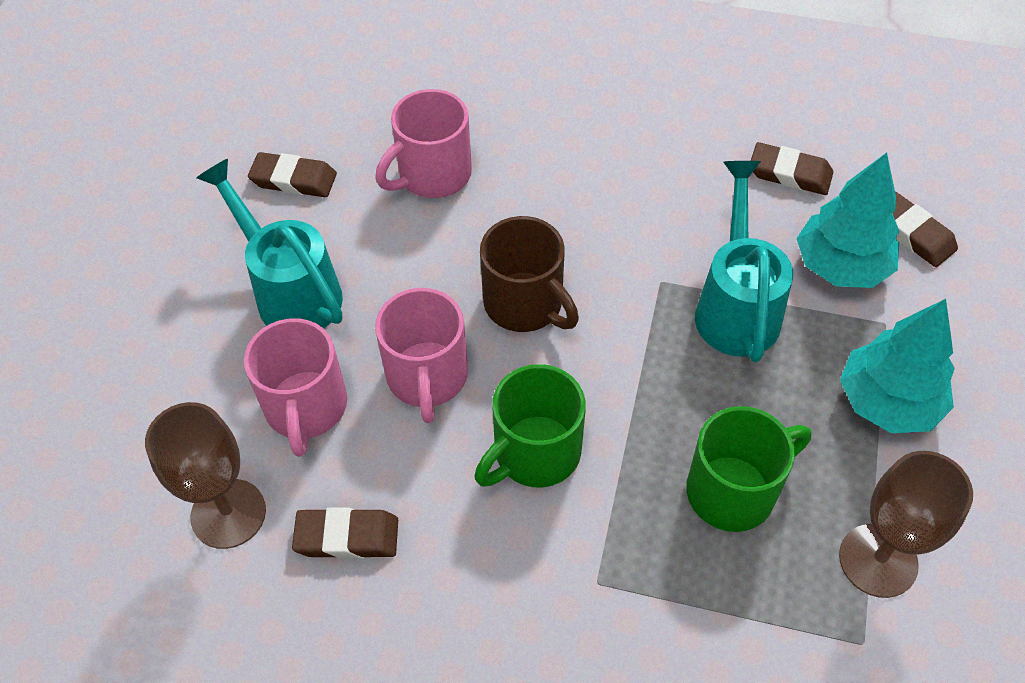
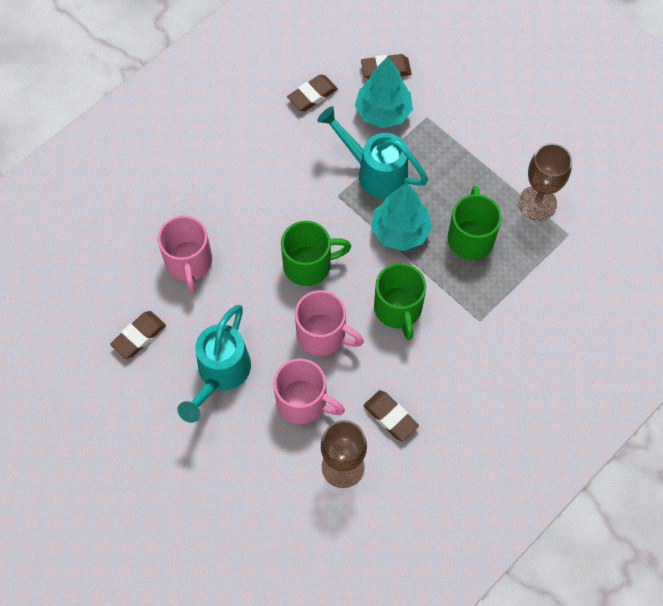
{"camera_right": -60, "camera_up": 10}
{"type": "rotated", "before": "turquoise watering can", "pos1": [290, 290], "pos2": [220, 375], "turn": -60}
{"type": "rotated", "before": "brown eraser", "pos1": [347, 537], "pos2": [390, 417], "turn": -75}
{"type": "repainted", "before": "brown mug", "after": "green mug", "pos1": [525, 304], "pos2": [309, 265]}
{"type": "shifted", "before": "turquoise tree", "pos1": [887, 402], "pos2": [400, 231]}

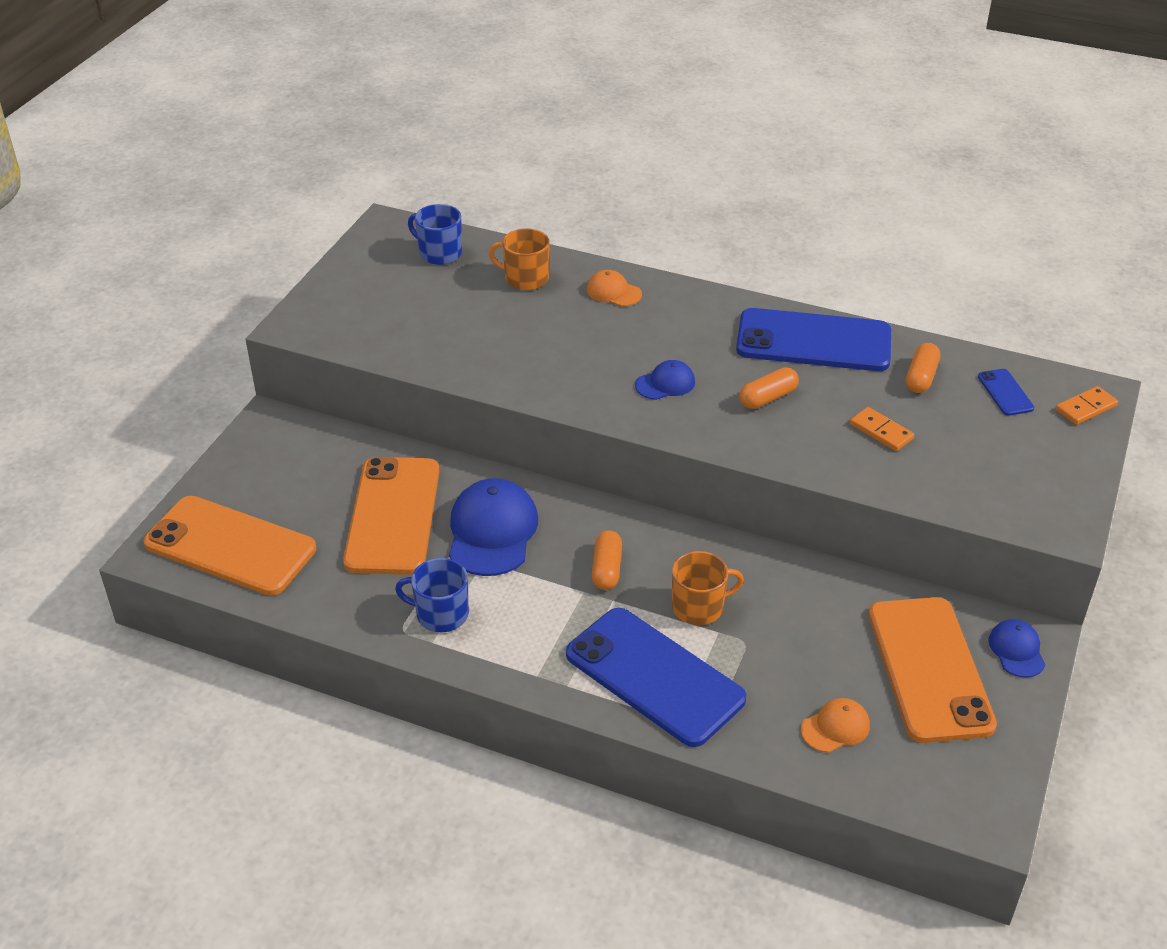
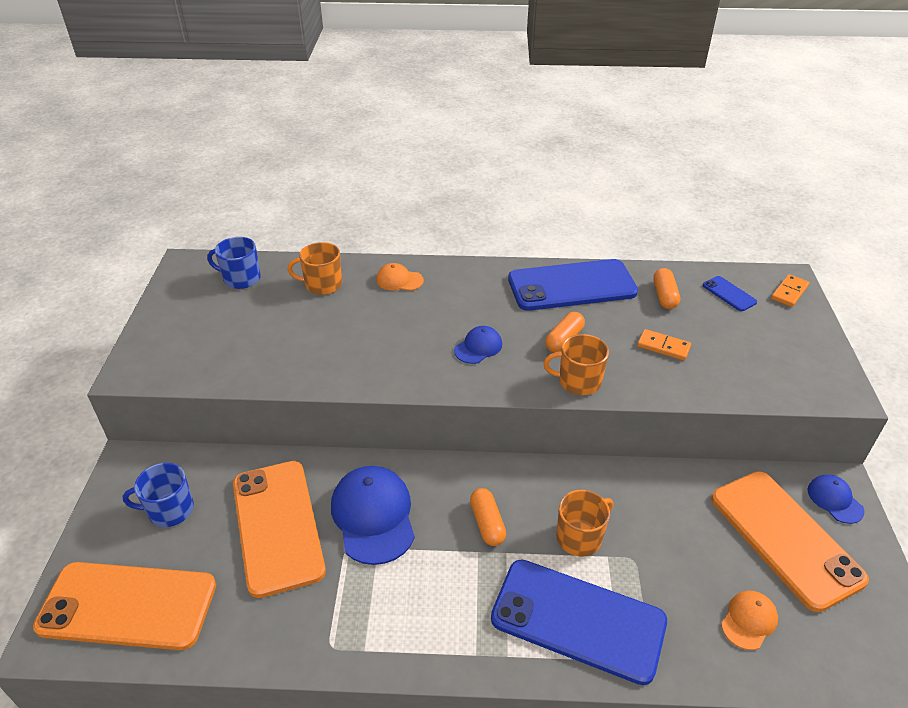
{"camera_right": -20, "camera_up": 0}
{"type": "shifted", "before": "blue mug", "pos1": [441, 614], "pos2": [169, 510]}
{"type": "new", "after": "orange mug", "pos2": [578, 381]}

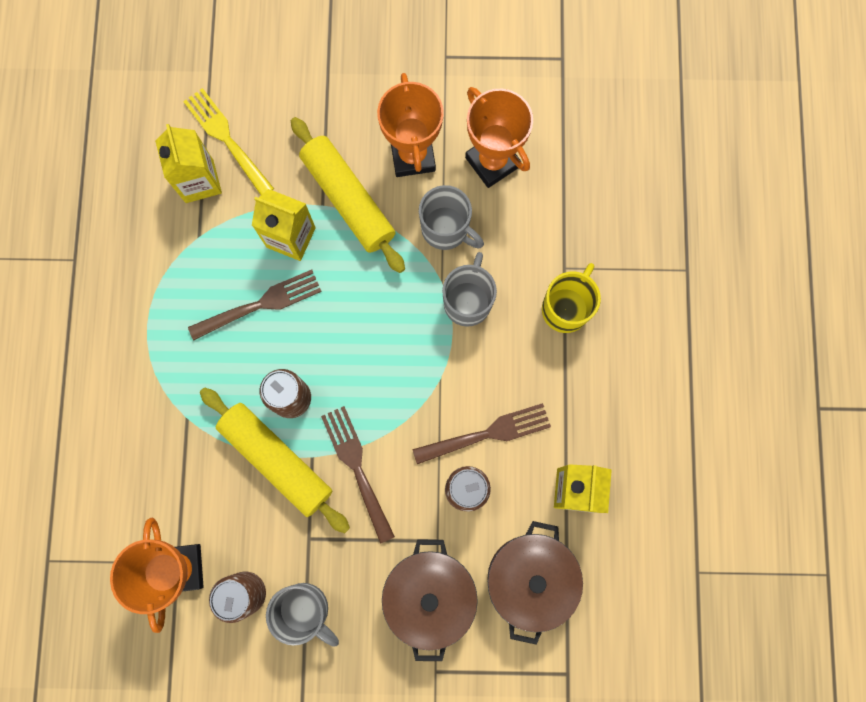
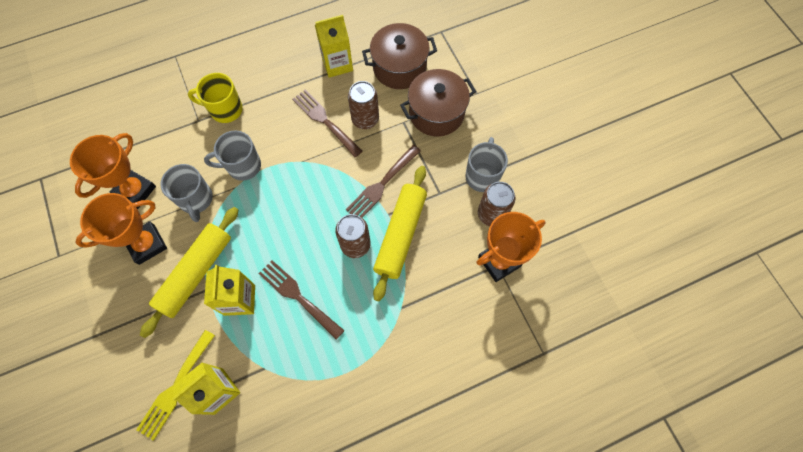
{"camera_right": -115, "camera_up": -10}
{"type": "rotated", "before": "grey mug", "pos1": [446, 229], "pos2": [196, 200], "turn": 150}

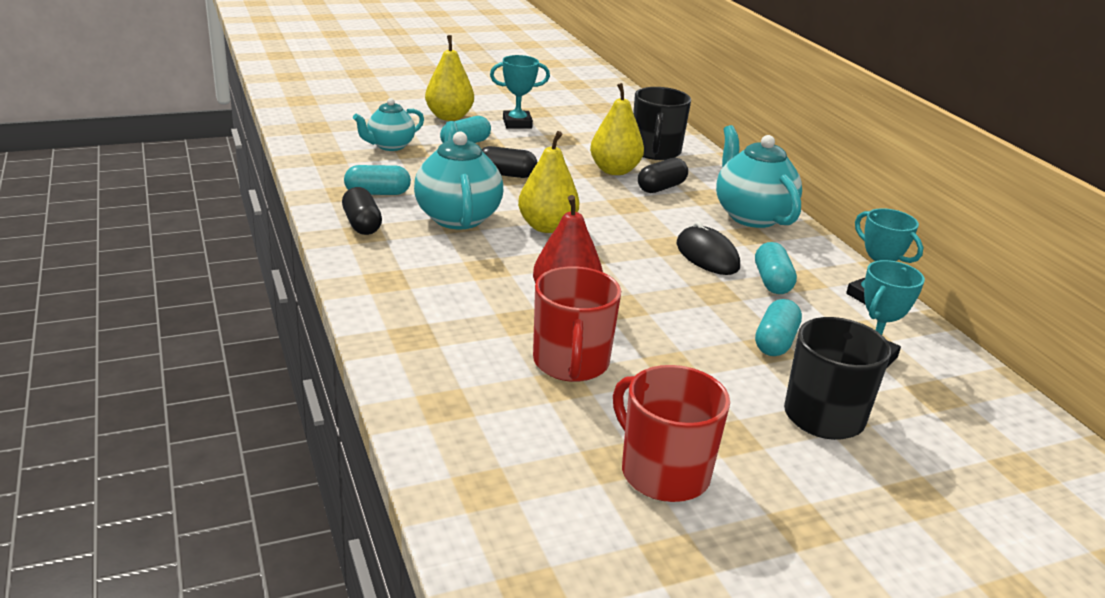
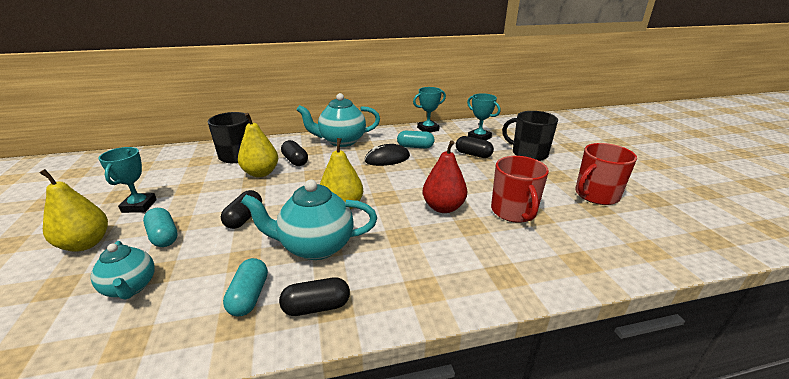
{"camera_right": -80, "camera_up": 0}
{"type": "rotated", "before": "red mug", "pos1": [571, 363], "pos2": [514, 212], "turn": 75}
{"type": "repainted", "before": "turquoise capsule", "after": "black capsule", "pos1": [775, 342], "pos2": [473, 154]}

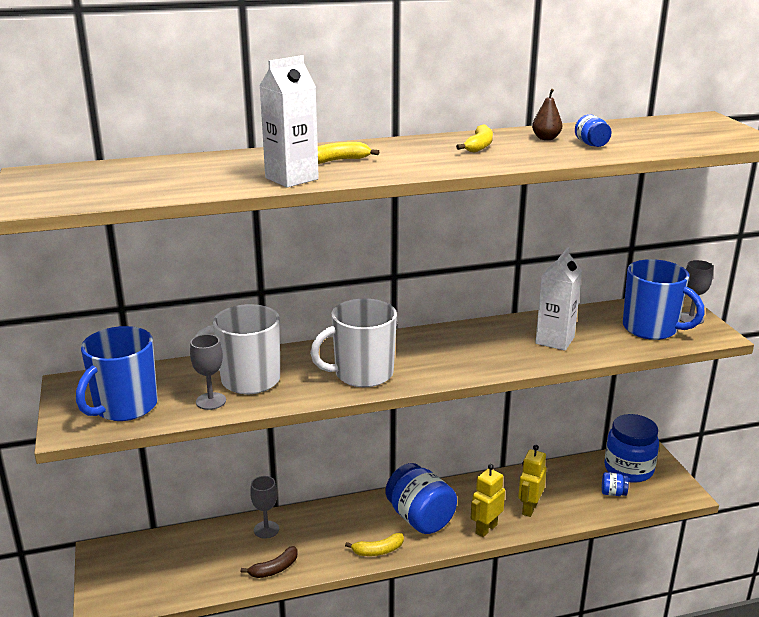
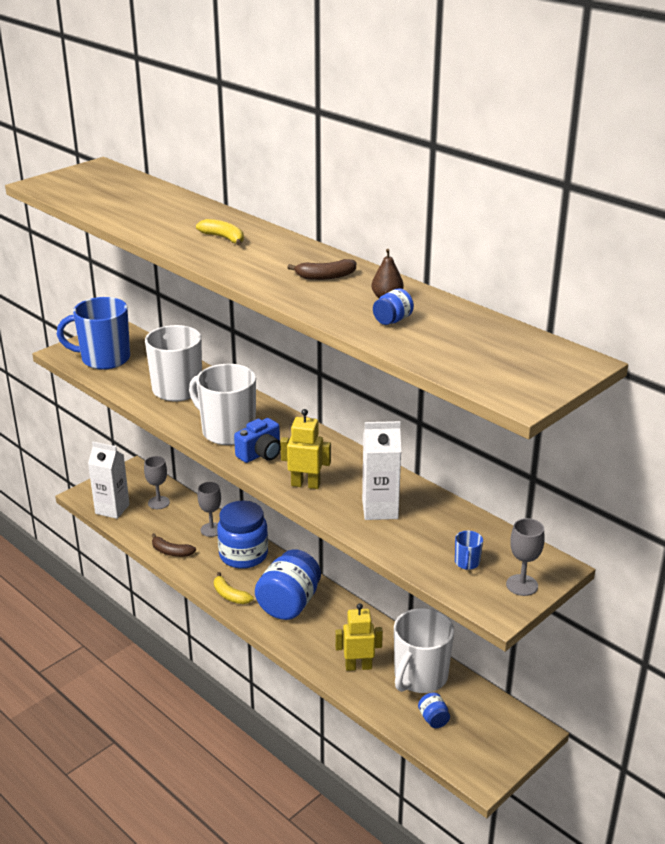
{"camera_right": 60, "camera_up": 5}
{"type": "shifted", "before": "grey goblet", "pos1": [211, 401], "pos2": [158, 502]}
{"type": "shifted", "before": "white carton", "pos1": [291, 178], "pos2": [112, 509]}
{"type": "repainted", "before": "yellow banana", "after": "brown banana", "pos1": [479, 146], "pos2": [325, 276]}
{"type": "shifted", "before": "yellow robot", "pos1": [486, 529], "pos2": [305, 484]}
{"type": "shifted", "before": "blue jar", "pos1": [628, 469], "pos2": [243, 555]}
{"type": "scaled", "before": "blue mug", "pos1": [651, 329], "pos2": [467, 563], "scale": 0.4}
{"type": "new", "after": "blue camera", "pos2": [261, 454]}
{"type": "new", "after": "white mug", "pos2": [420, 677]}

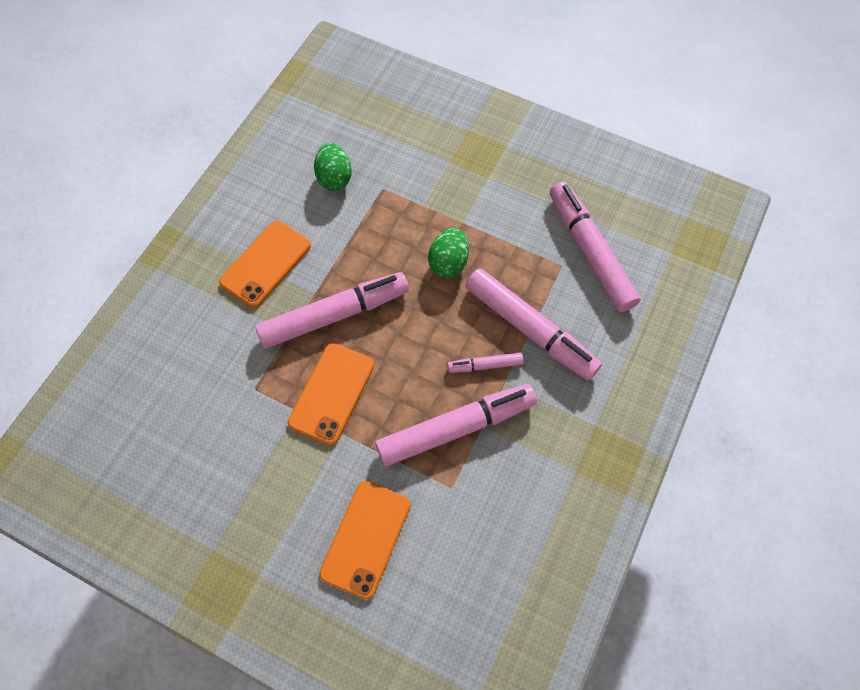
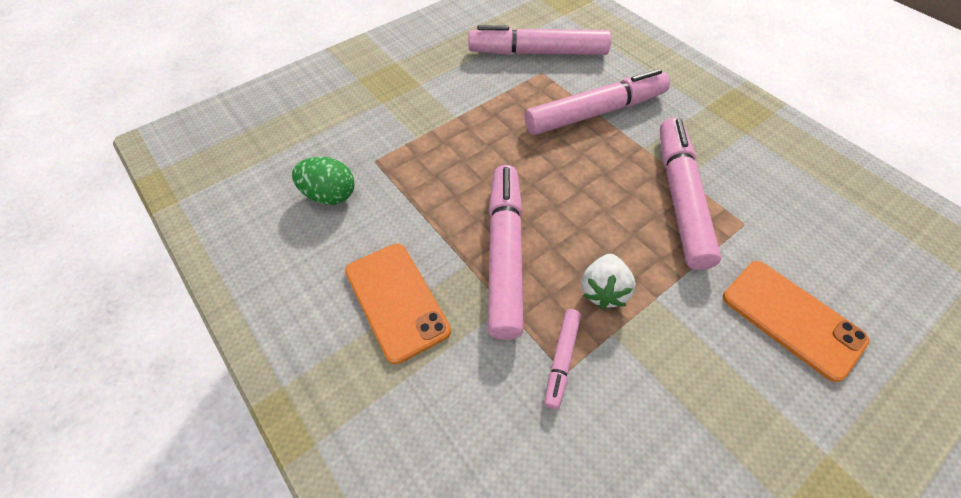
{"camera_right": -65, "camera_up": -10}
{"type": "swapped", "before": "orange phone", "after": "white strawberry", "pos1": [331, 393], "pos2": [603, 290]}
{"type": "gone", "before": "green egg", "pos1": [448, 263]}
{"type": "shifted", "before": "pink marker", "pos1": [485, 365], "pos2": [562, 359]}

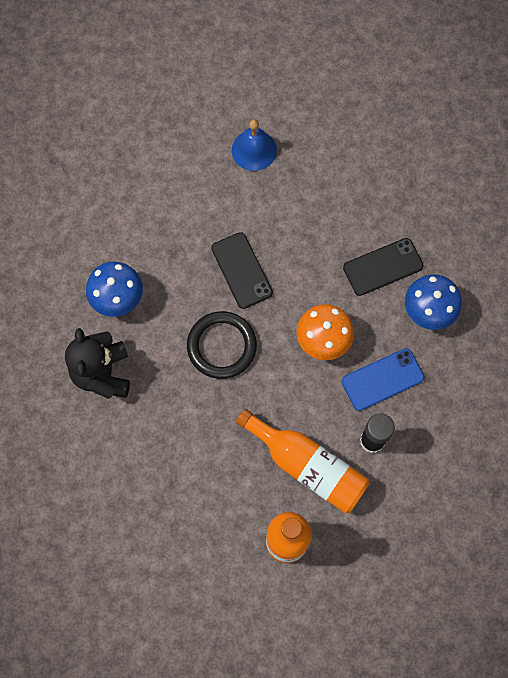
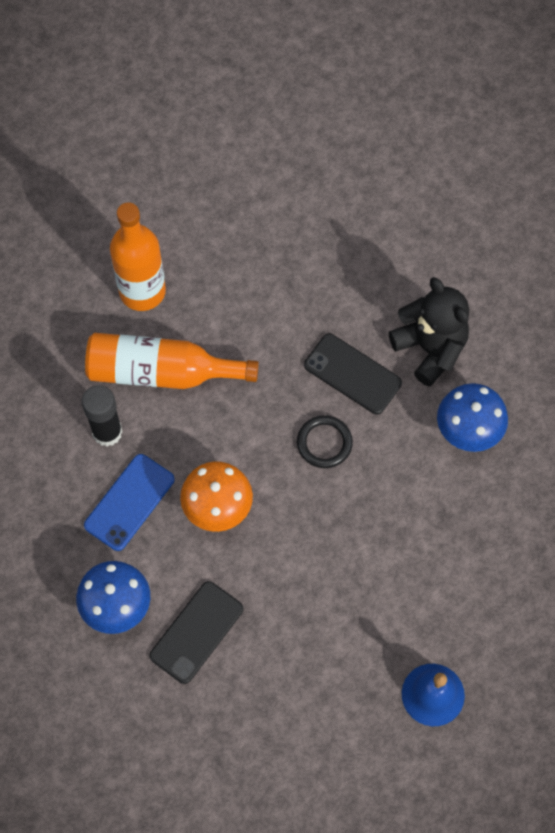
{"camera_right": 150, "camera_up": -5}
{"type": "scaled", "before": "black ring", "pos1": [221, 346], "pos2": [324, 443], "scale": 0.64}
{"type": "shifted", "before": "black phone", "pos1": [241, 270], "pos2": [352, 374]}

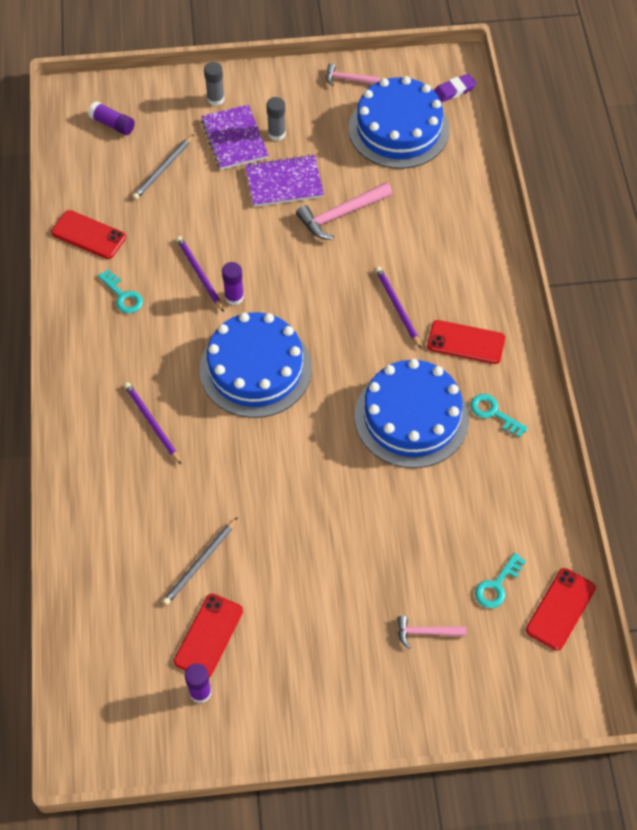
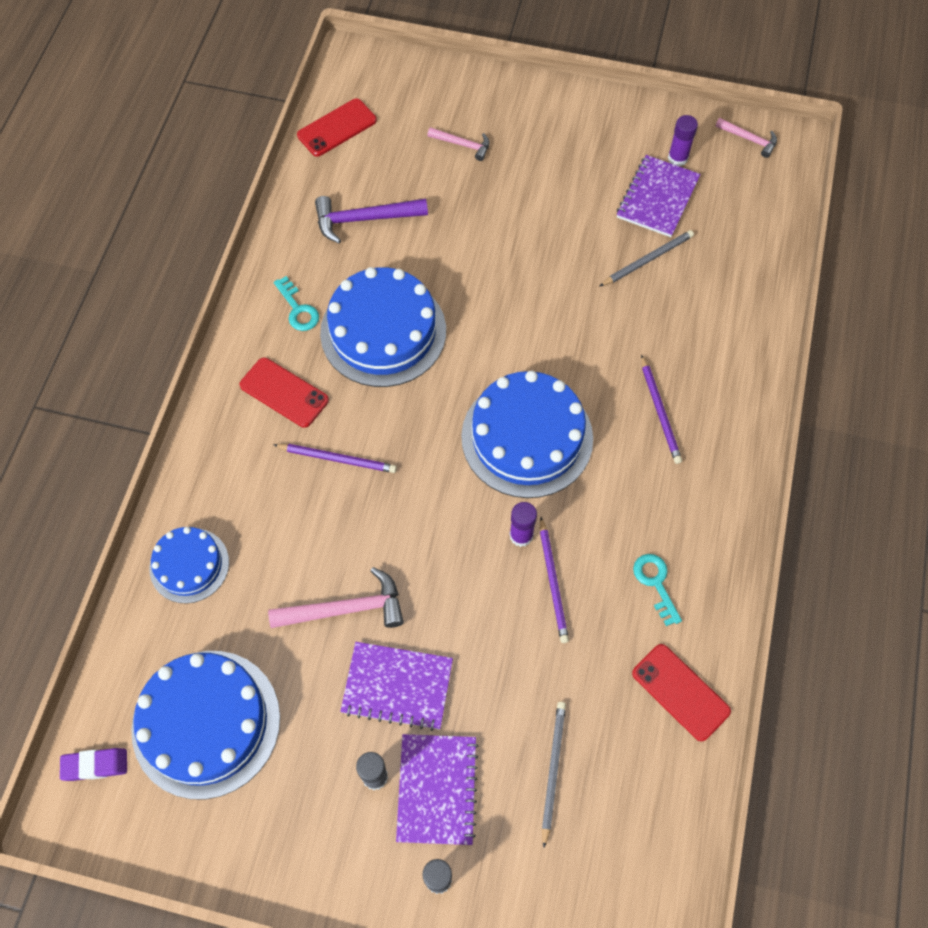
{"camera_right": -160, "camera_up": 5}
{"type": "gone", "before": "purple glue stick", "pos1": [112, 124]}
{"type": "rotated", "before": "grey pencil", "pos1": [163, 169], "pos2": [553, 770], "turn": -45}
{"type": "swapped", "before": "red phone", "after": "purple notebook", "pos1": [208, 636], "pos2": [657, 198]}
{"type": "shifted", "before": "pink hammer", "pos1": [348, 79], "pos2": [749, 139]}
{"type": "rotated", "before": "purple pencil", "pos1": [397, 307], "pos2": [337, 459], "turn": -75}
{"type": "gone", "before": "turquoise key", "pos1": [497, 585]}
{"type": "new", "after": "blue cake", "pos2": [189, 565]}
{"type": "new", "after": "purple hammer", "pos2": [364, 219]}

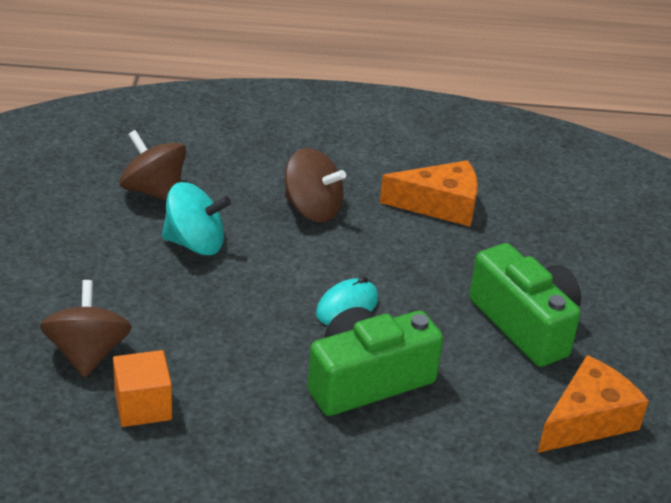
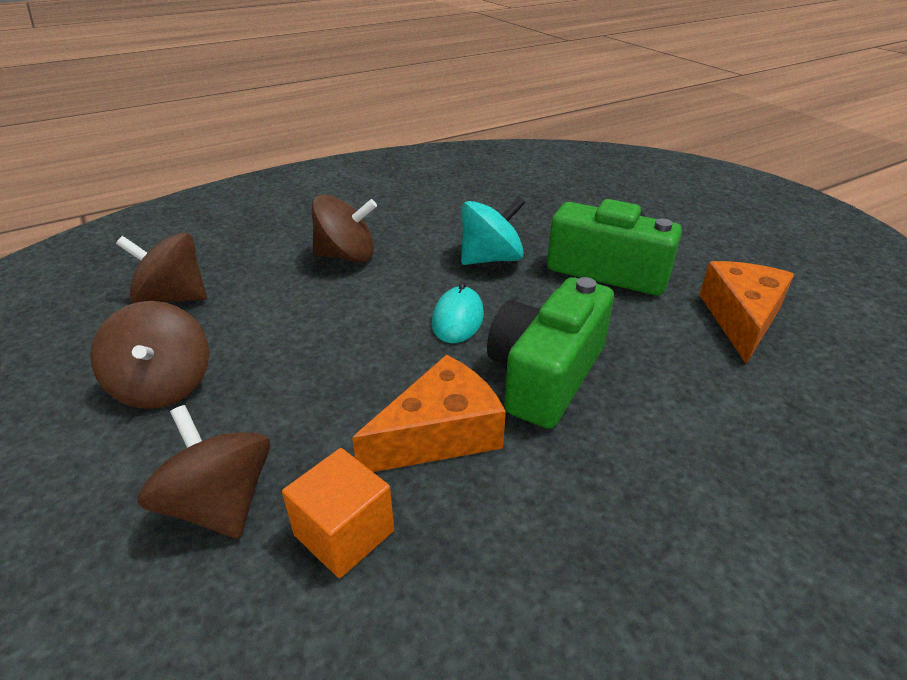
{"camera_right": -30, "camera_up": 0}
{"type": "shifted", "before": "turquoise spinning top", "pos1": [195, 243], "pos2": [491, 259]}
{"type": "shifted", "before": "orange cheese", "pos1": [440, 205], "pos2": [440, 434]}
{"type": "new", "after": "brown spinning top", "pos2": [164, 386]}

